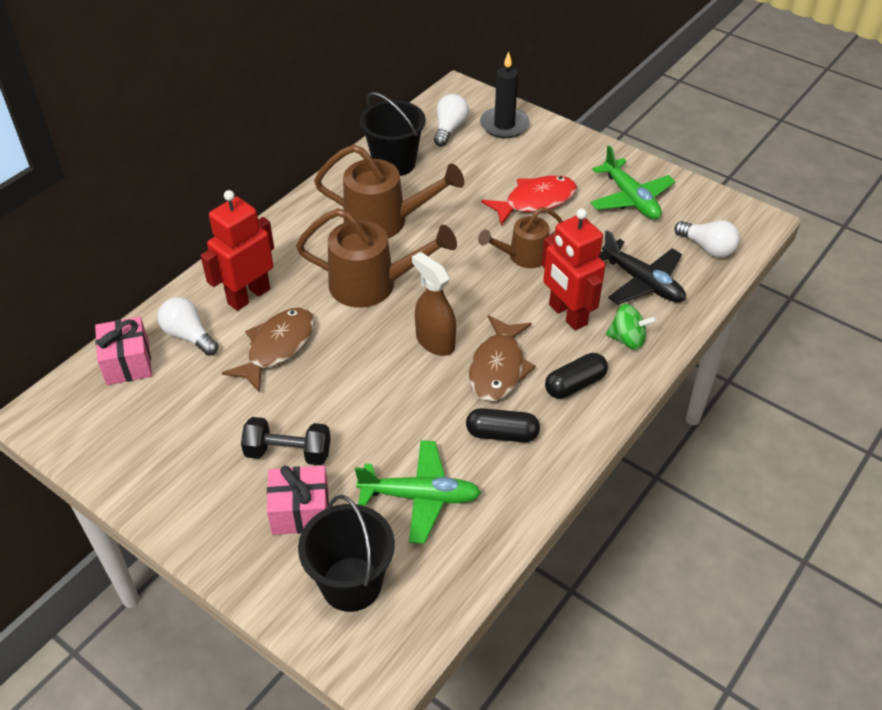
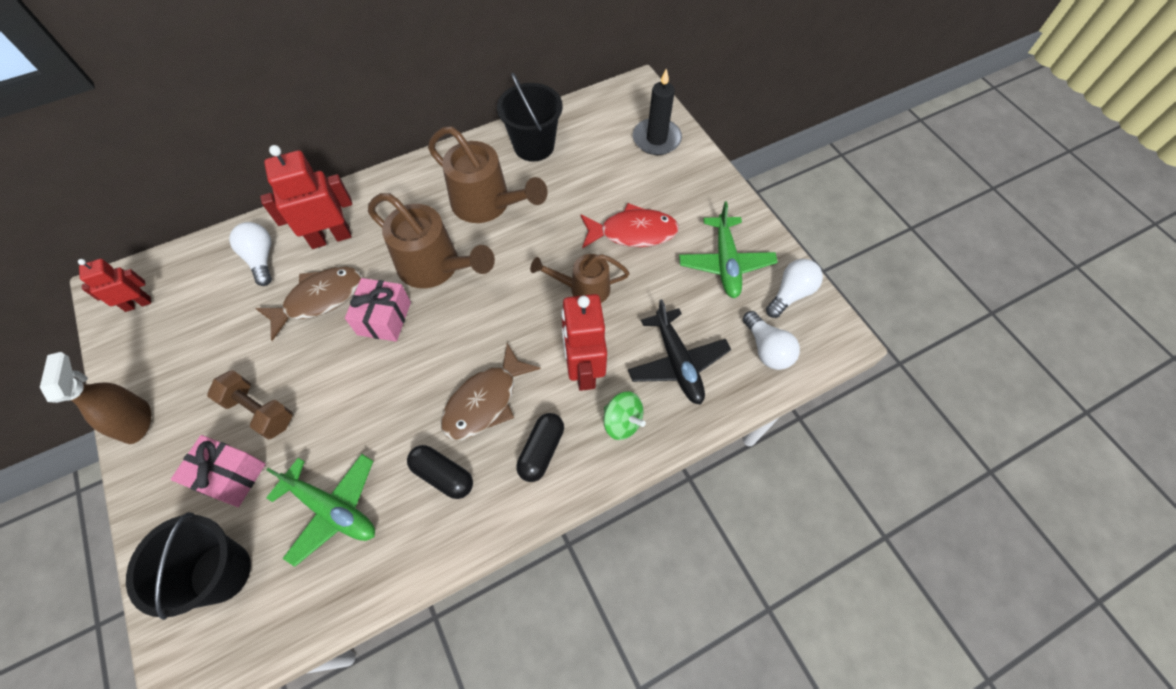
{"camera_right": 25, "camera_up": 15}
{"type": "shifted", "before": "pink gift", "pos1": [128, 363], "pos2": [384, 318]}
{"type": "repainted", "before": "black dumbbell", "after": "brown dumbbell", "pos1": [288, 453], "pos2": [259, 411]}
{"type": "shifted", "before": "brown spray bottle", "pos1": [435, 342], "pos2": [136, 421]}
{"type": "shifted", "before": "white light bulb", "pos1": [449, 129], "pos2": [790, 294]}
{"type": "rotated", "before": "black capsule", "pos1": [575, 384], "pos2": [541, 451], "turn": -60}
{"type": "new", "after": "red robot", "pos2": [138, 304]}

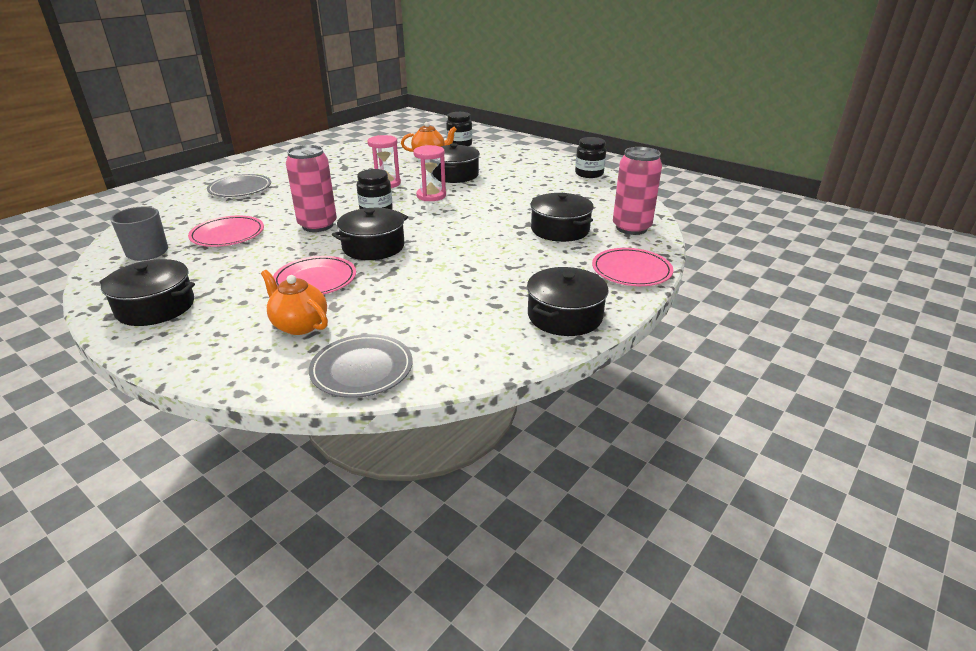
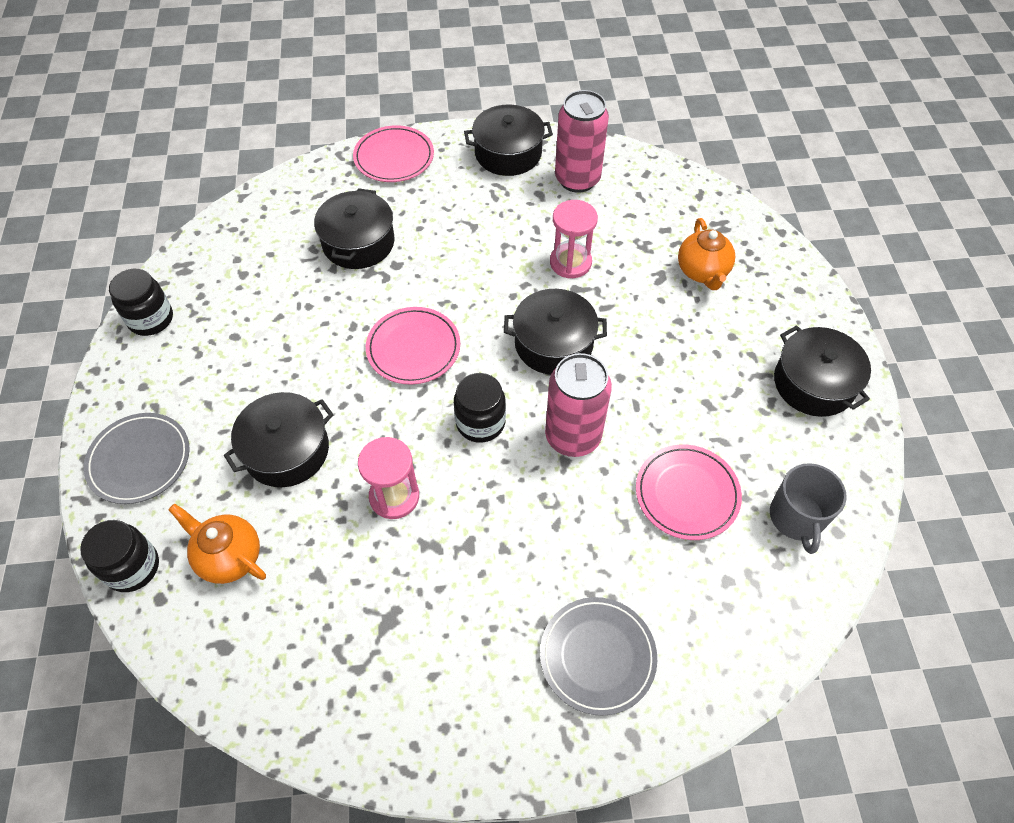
{"camera_right": -135, "camera_up": 25}
{"type": "shifted", "before": "pink plate", "pos1": [315, 280], "pos2": [413, 348]}
{"type": "shifted", "before": "grey plate", "pos1": [362, 369], "pos2": [139, 460]}
{"type": "shifted", "before": "pink hourglass", "pos1": [431, 196], "pos2": [570, 262]}
{"type": "shifted", "before": "pink can", "pos1": [631, 228], "pos2": [577, 179]}

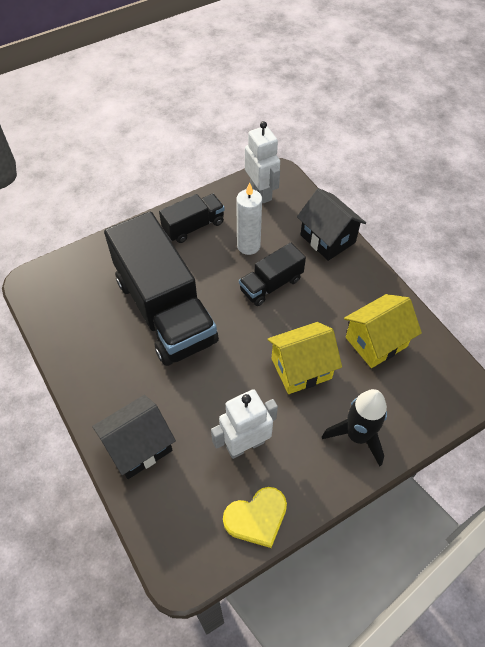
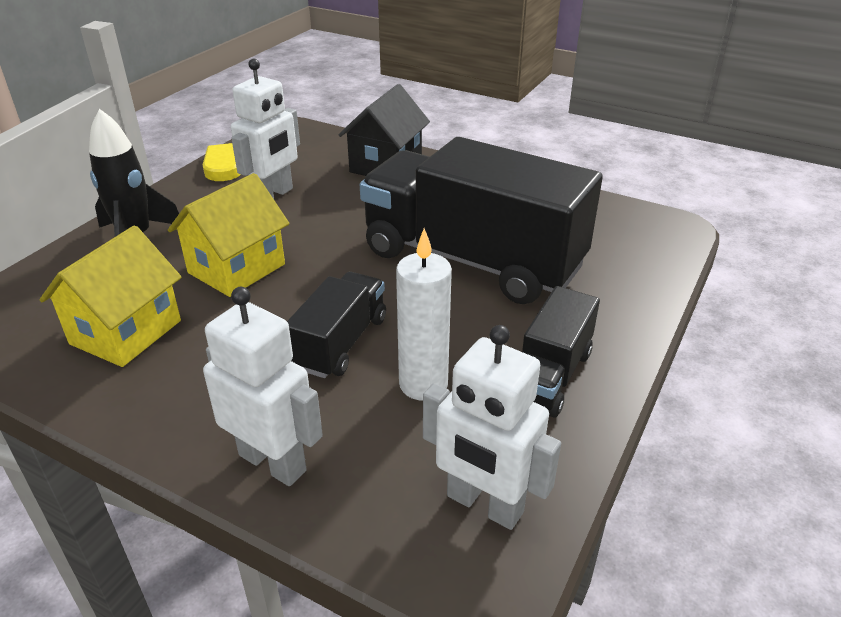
{"camera_right": 150, "camera_up": -20}
{"type": "swapped", "before": "black house", "after": "white robot", "pos1": [327, 239], "pos2": [273, 462]}

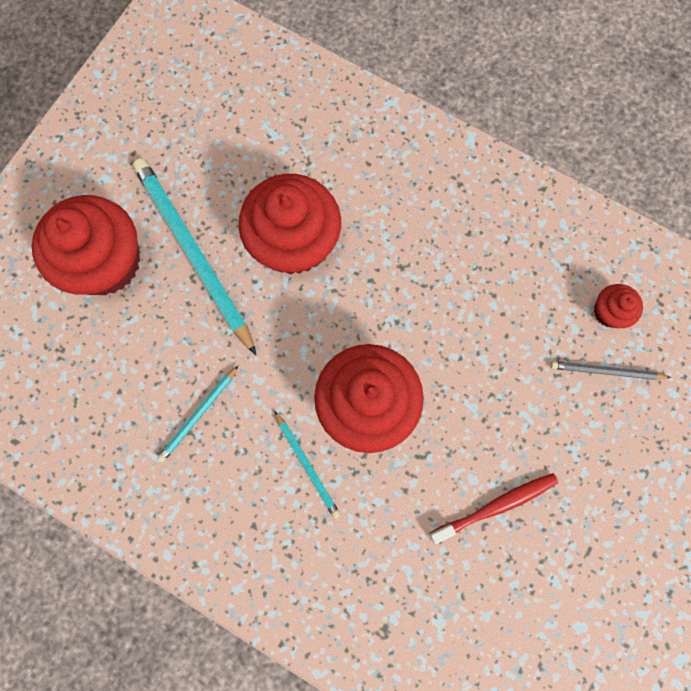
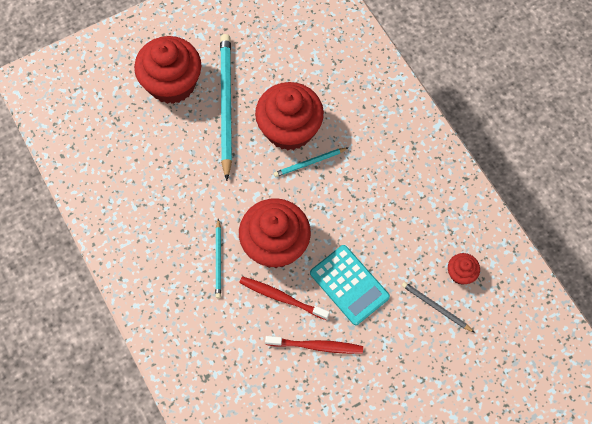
{"camera_right": 30, "camera_up": -10}
{"type": "shifted", "before": "turquoise pencil", "pos1": [199, 414], "pos2": [310, 163]}
{"type": "new", "after": "red toothbrush", "pos2": [281, 297]}
{"type": "new", "after": "turquoise calculator", "pos2": [349, 285]}

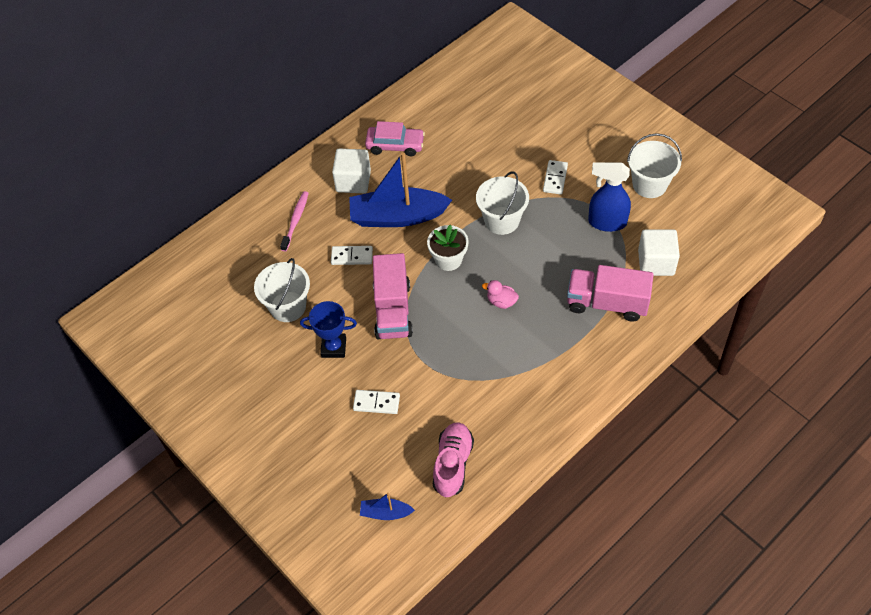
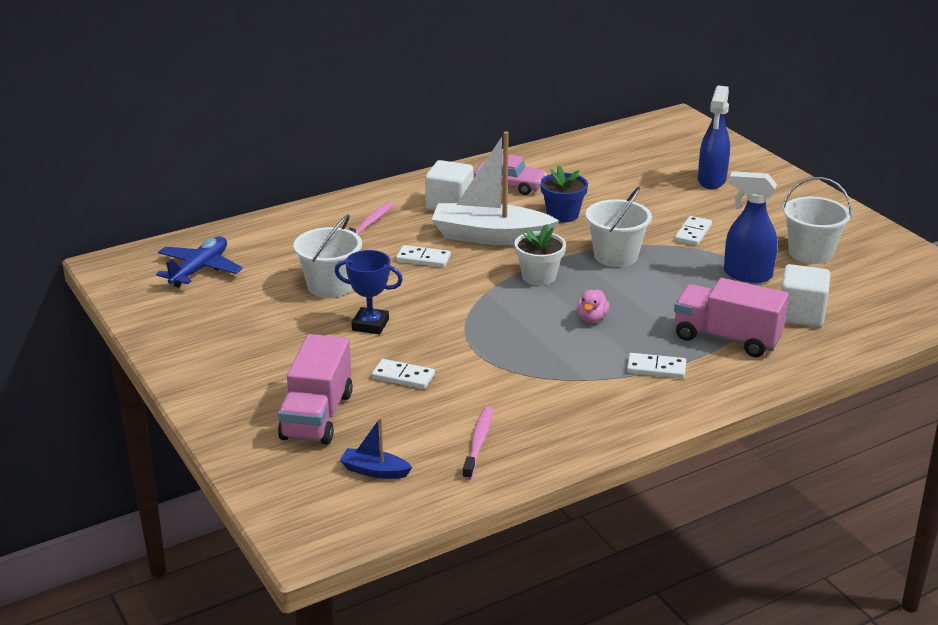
{"camera_right": 10, "camera_up": -25}
{"type": "repainted", "before": "blue boat", "after": "white boat", "pos1": [397, 216], "pos2": [490, 236]}
{"type": "shifted", "before": "pink truck", "pos1": [392, 310], "pos2": [317, 416]}
{"type": "swapped", "before": "pink shoe", "after": "pink toothbrush", "pos1": [453, 464], "pos2": [478, 443]}
{"type": "rotated", "before": "pink duck", "pos1": [501, 302], "pos2": [592, 318], "turn": -105}
{"type": "new", "after": "blue plane", "pos2": [199, 269]}
{"type": "new", "after": "blue flower pot", "pos2": [562, 215]}
{"type": "new", "after": "white domino", "pos2": [656, 368]}
{"type": "new", "after": "blue spray bottle", "pos2": [711, 181]}

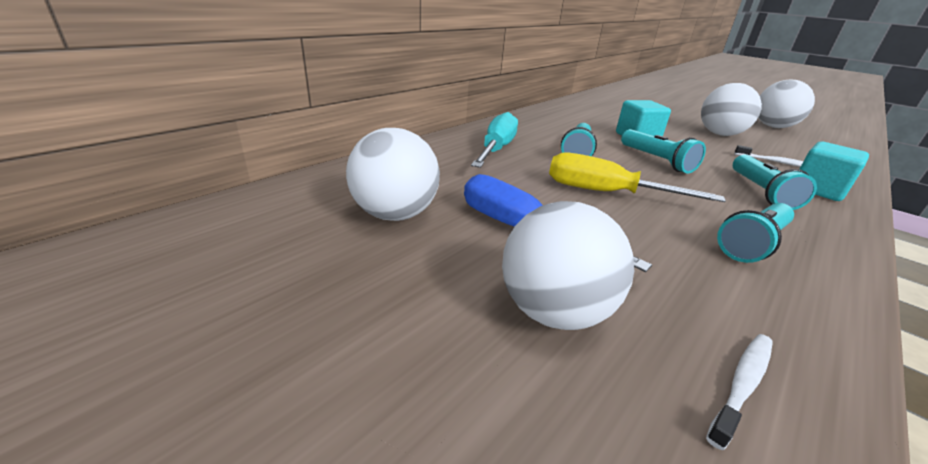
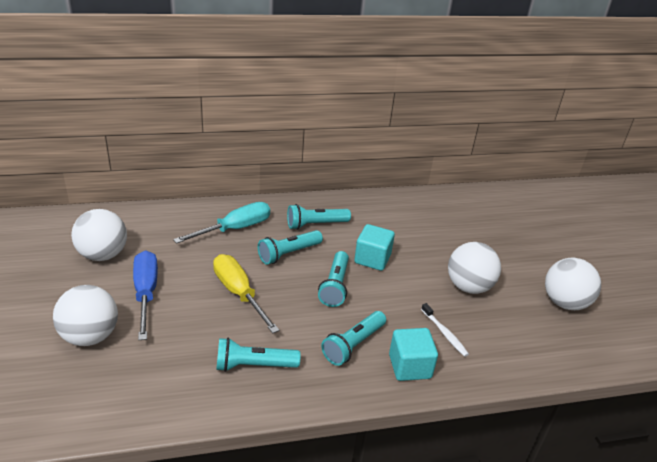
{"camera_right": 35, "camera_up": 5}
{"type": "gone", "before": "white toothbrush", "pos1": [742, 384]}
{"type": "new", "after": "turquoise flashlight", "pos2": [315, 224]}

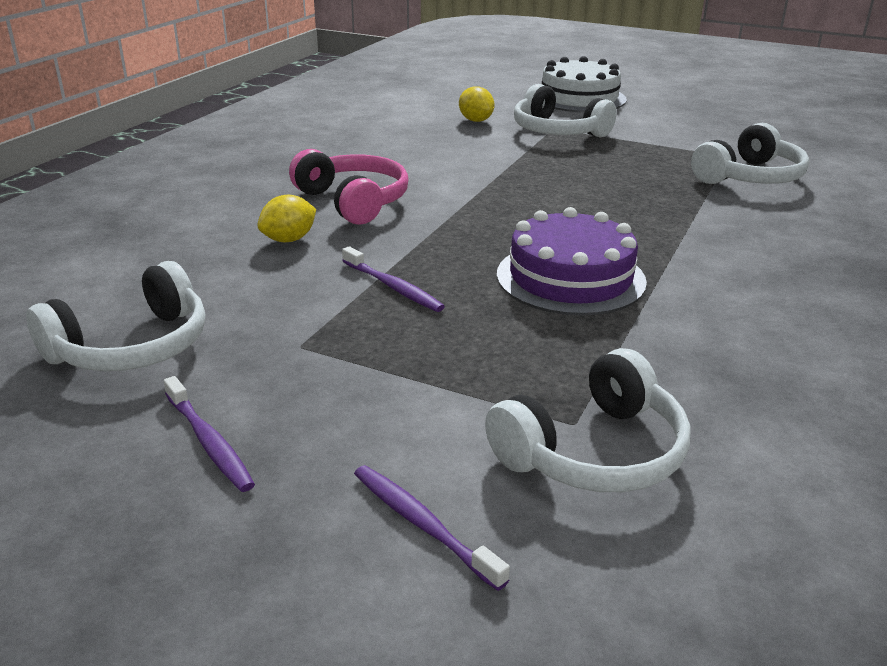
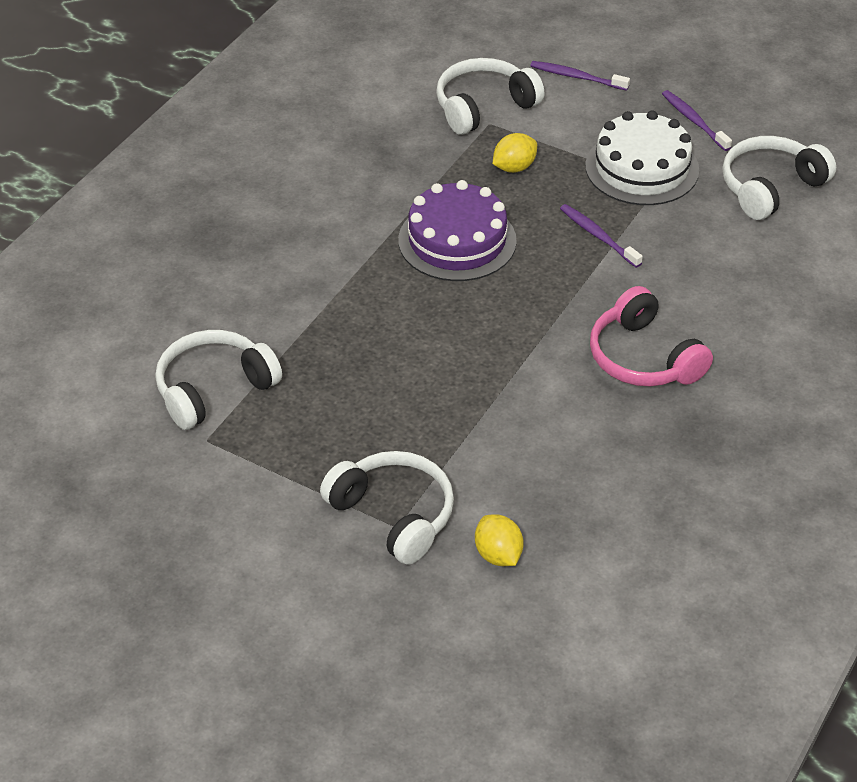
{"camera_right": -175, "camera_up": 15}
{"type": "shifted", "before": "yellow lemon", "pos1": [289, 239], "pos2": [514, 167]}
{"type": "rotated", "before": "purple toothbrush", "pos1": [422, 524], "pos2": [577, 77], "turn": 150}
{"type": "shifted", "before": "white cake", "pos1": [579, 98], "pos2": [642, 168]}

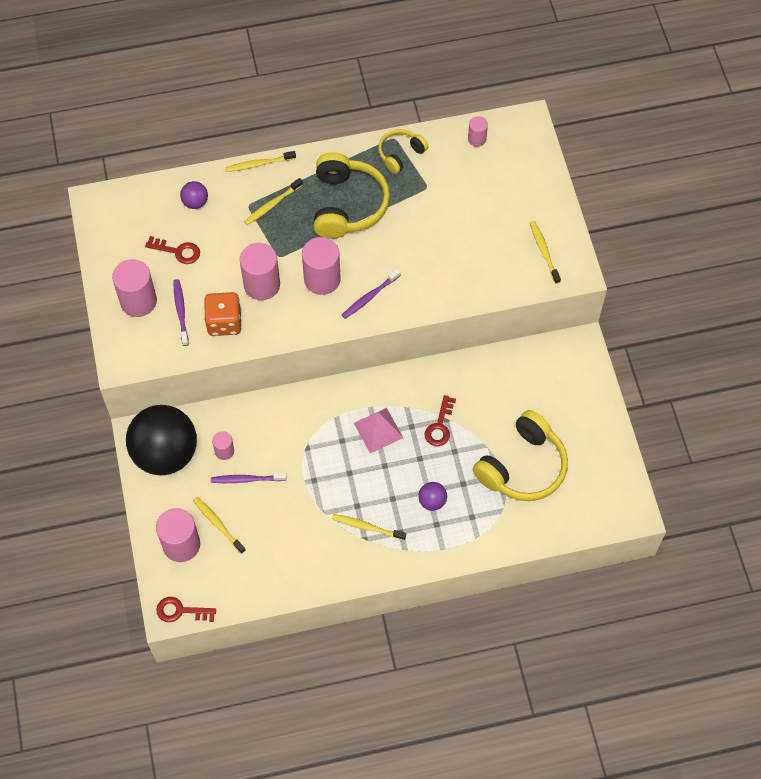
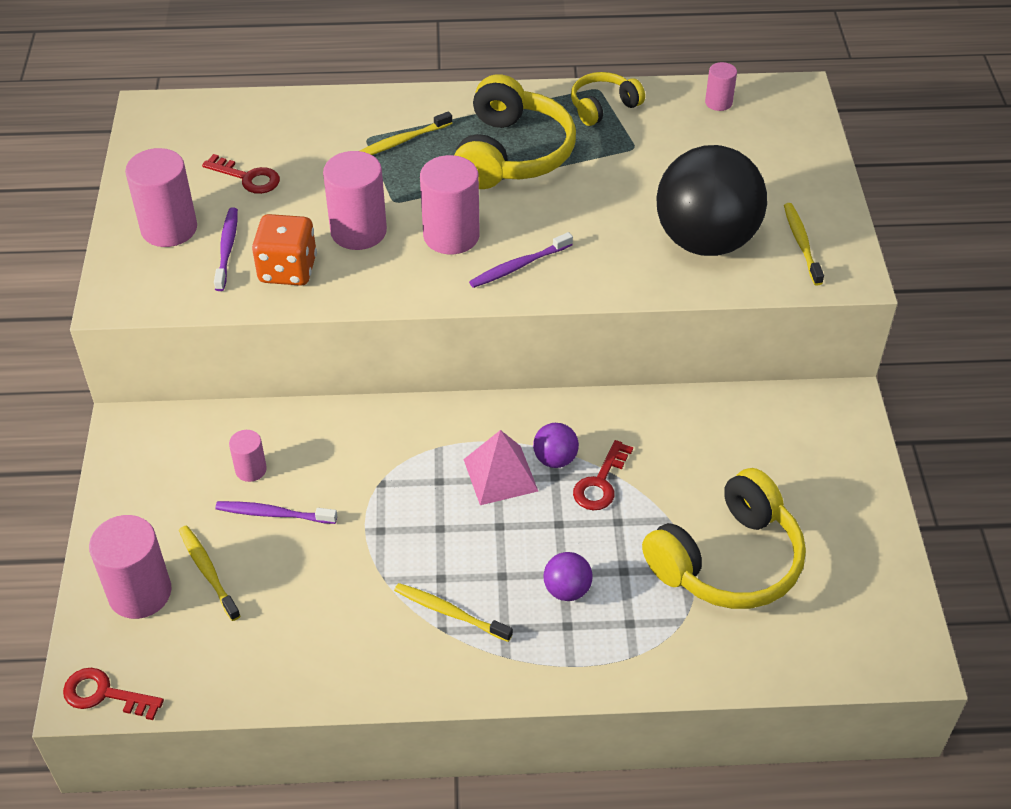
{"camera_right": 10, "camera_up": -15}
{"type": "shifted", "before": "black ball", "pos1": [165, 454], "pos2": [705, 241]}
{"type": "shifted", "before": "purple ball", "pos1": [195, 202], "pos2": [555, 459]}
{"type": "gone", "before": "yellow toothbrush", "pos1": [258, 164]}

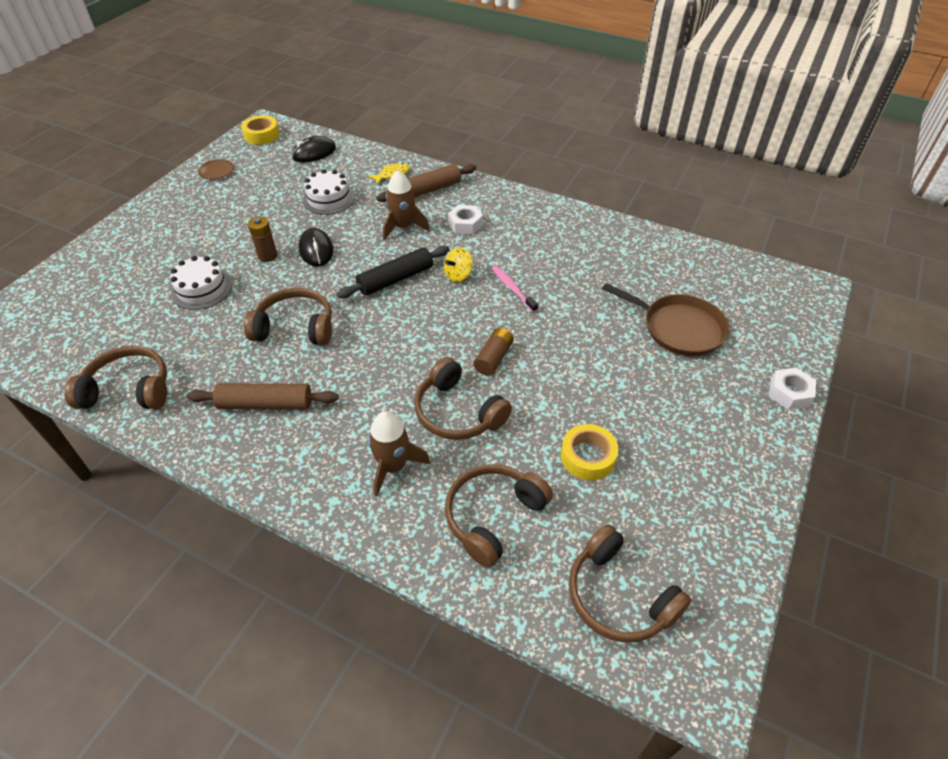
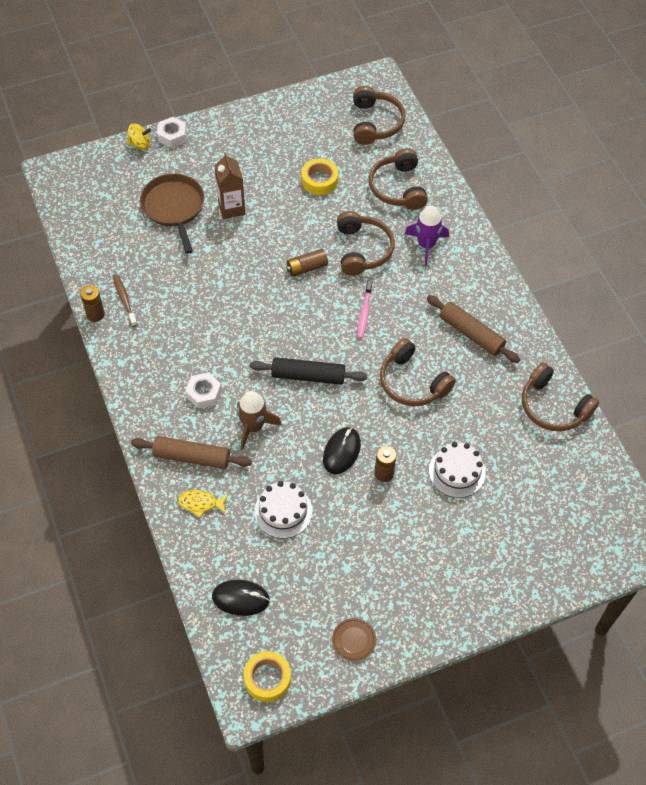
{"camera_right": -140, "camera_up": 10}
{"type": "repainted", "before": "brown rocket", "after": "purple rocket", "pos1": [393, 466], "pos2": [426, 245]}
{"type": "shifted", "before": "yellow spinning top", "pos1": [458, 275], "pos2": [140, 144]}
{"type": "rotated", "before": "brown headphones", "pos1": [493, 516], "pos2": [398, 188], "turn": 90}
{"type": "shifted", "before": "pink toothbrush", "pos1": [512, 289], "pos2": [364, 313]}
{"type": "new", "after": "brown battery", "pos2": [95, 314]}
{"type": "new", "after": "brown toothbrush", "pos2": [124, 300]}
{"type": "new", "after": "brown carton", "pos2": [231, 208]}

